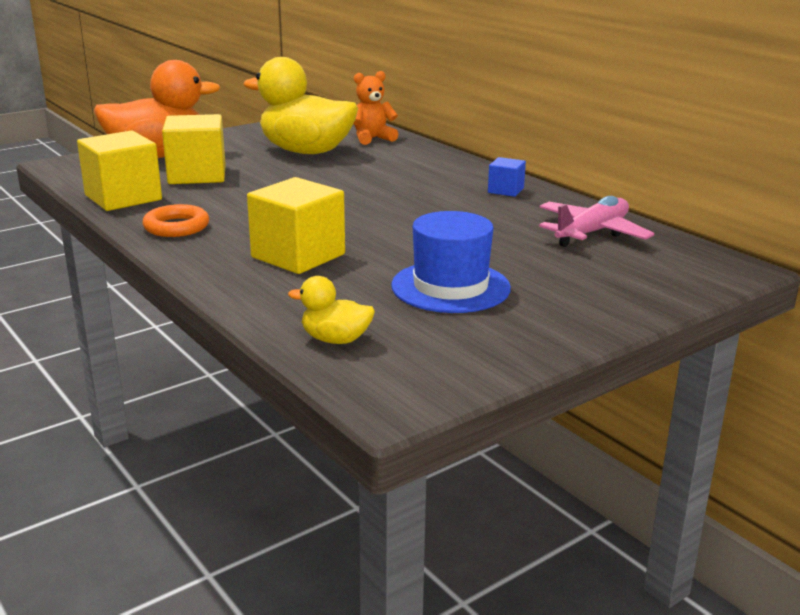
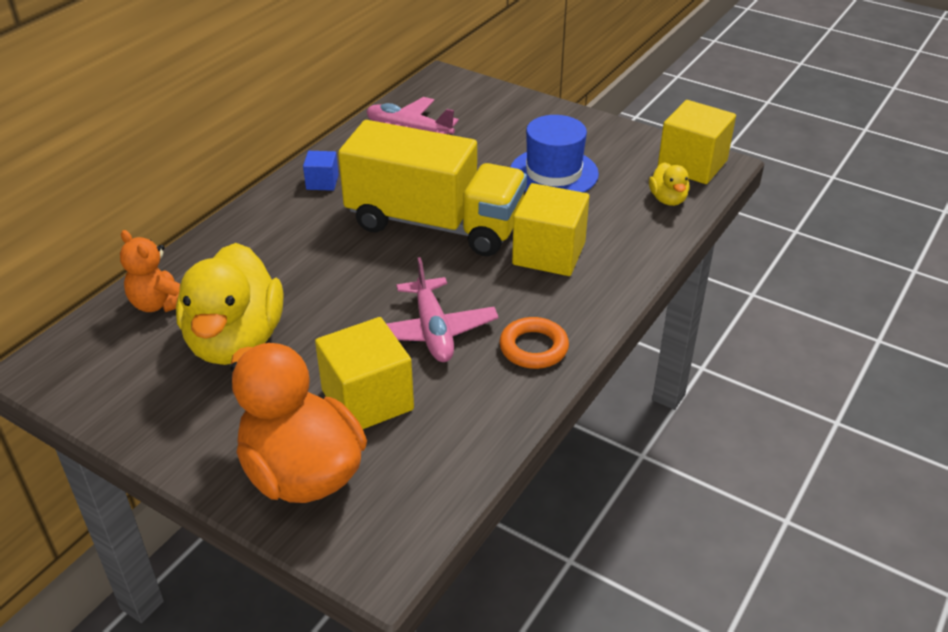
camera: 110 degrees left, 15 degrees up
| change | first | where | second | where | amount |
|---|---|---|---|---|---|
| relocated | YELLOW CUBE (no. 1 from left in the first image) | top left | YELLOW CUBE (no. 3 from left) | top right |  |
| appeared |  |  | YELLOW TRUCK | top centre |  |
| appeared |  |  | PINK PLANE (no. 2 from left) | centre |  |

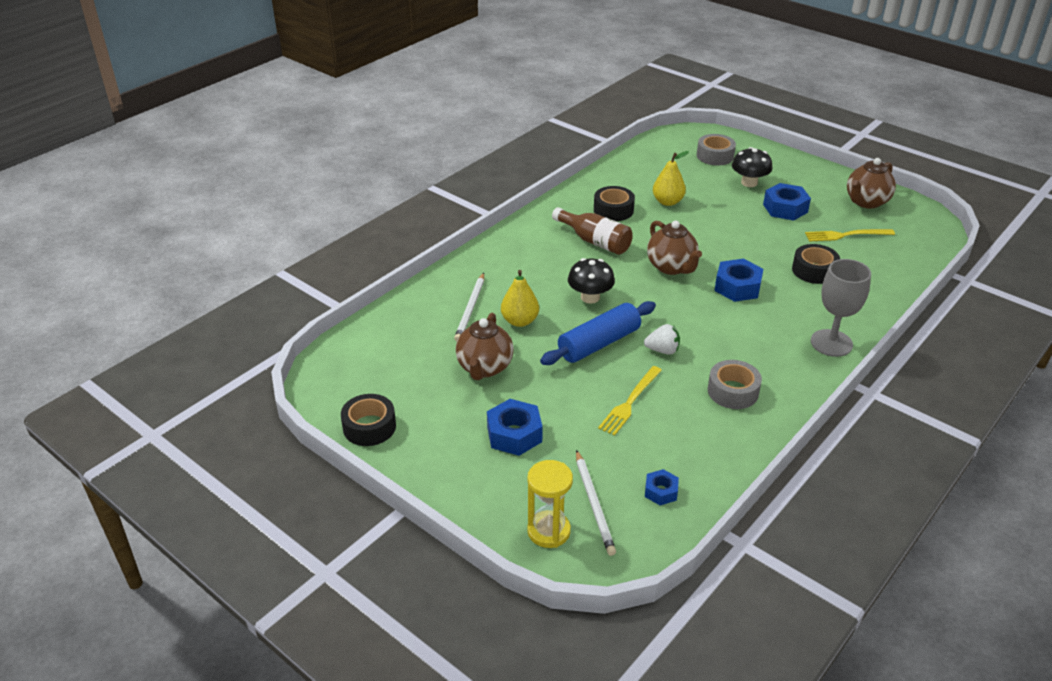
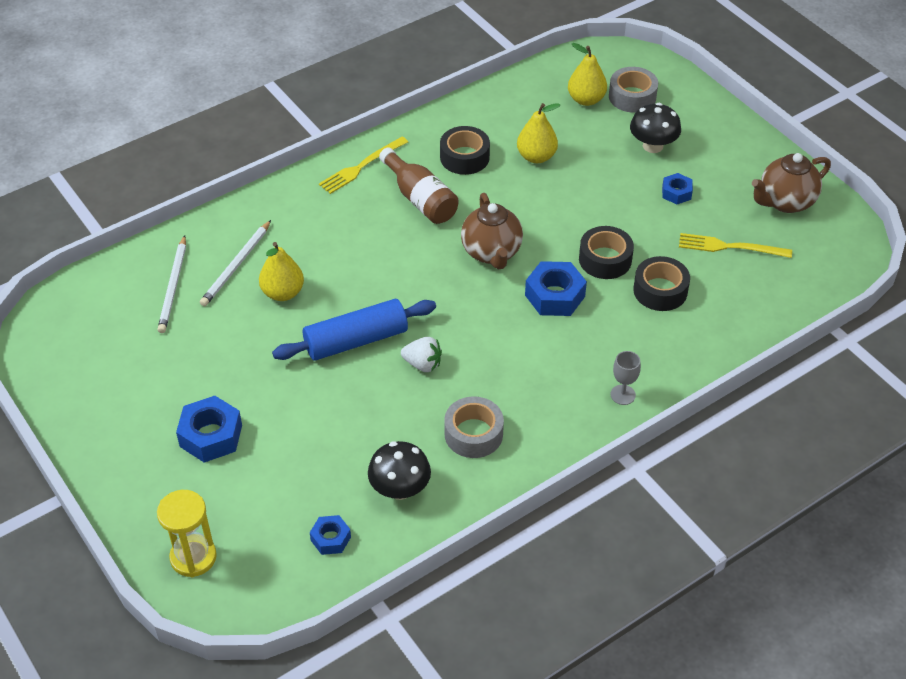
camera: 15 degrees right, 10 degrees up
| change | first | where | second | where | amount |
|---|---|---|---|---|---|
| relocated | BLACK TAPE (no. 1 from left in the first image) | centre | BLACK TAPE (no. 2 from left) | middle right |  |
| missing | BROWN TEAPOT (no. 1 from left) | centre |  |  |  |
| relocated | BLACK MUSHROOM (no. 1 from left) | centre |  | bottom centre |  |
| relocated | WHITE PENCIL (no. 2 from left in the first image) | bottom centre | WHITE PENCIL (no. 1 from left) | middle left |  |
| relocated | YELLOW FORK (no. 1 from left) | centre |  | top centre |  |
| size | BLUE NUT (no. 4 from left) | top right |  | top right | x0.58 |
| size | GREY GOBLET | middle right |  | middle right | x0.51 |
| appeared |  |  | YELLOW PEAR (no. 3 from left) | top centre |  |

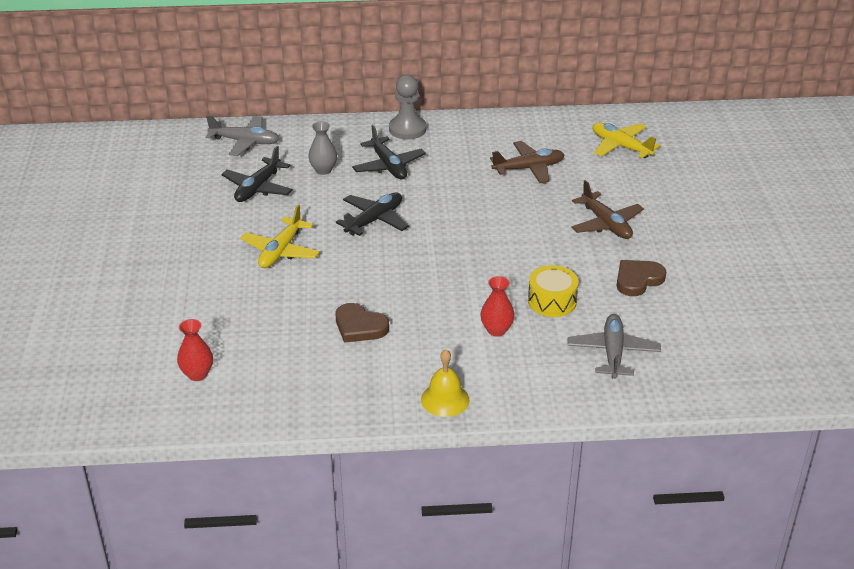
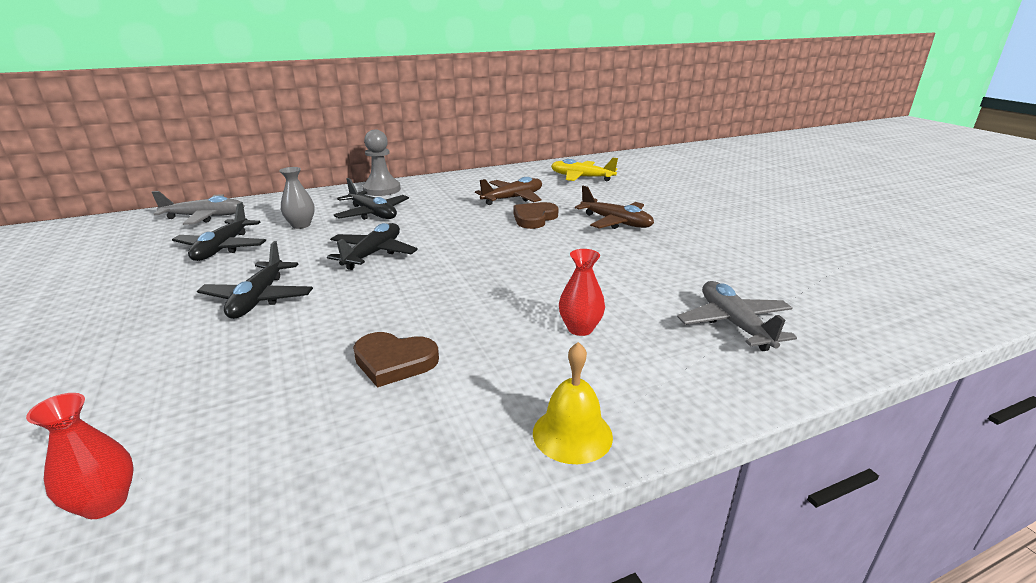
camera: 20 degrees left, 10 degrees down
| change | first | where | second | where | amount |
|---|---|---|---|---|---|
| colour | YELLOW PLANE (no. 1 from left) | middle left | BLACK PLANE (no. 2 from left) | middle left |  |
| missing | YELLOW DRUM | centre |  |  |  |
| relocated | BROWN HEART (no. 2 from left) | middle right |  | centre |  |

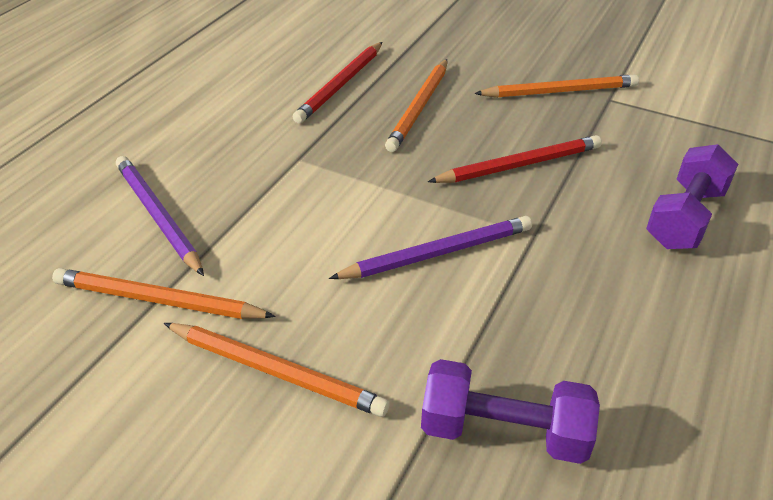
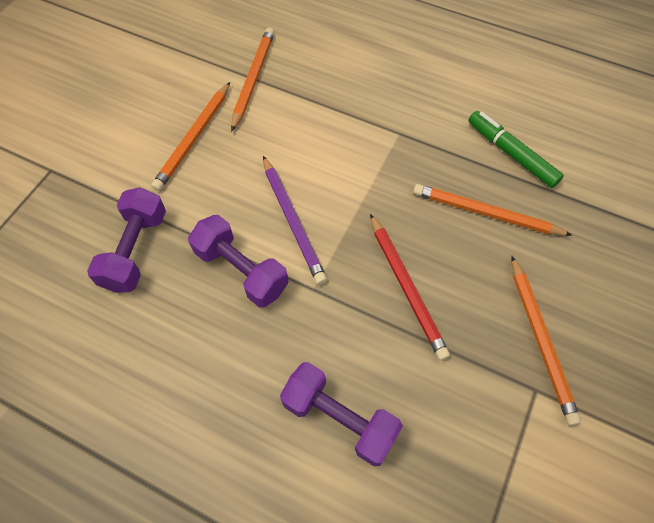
camera: 90 degrees right, 20 degrees up
| change | first | where | second | where | amount |
|---|---|---|---|---|---|
| missing | PURPLE PENCIL (no. 1 from left) | middle left |  |  |  |
| exchanged | RED PENCIL (no. 1 from left) | top centre | GREEN MARKER | top right |  |
| appeared |  |  | PURPLE DUMBBELL (no. 2 from left) | centre |  |

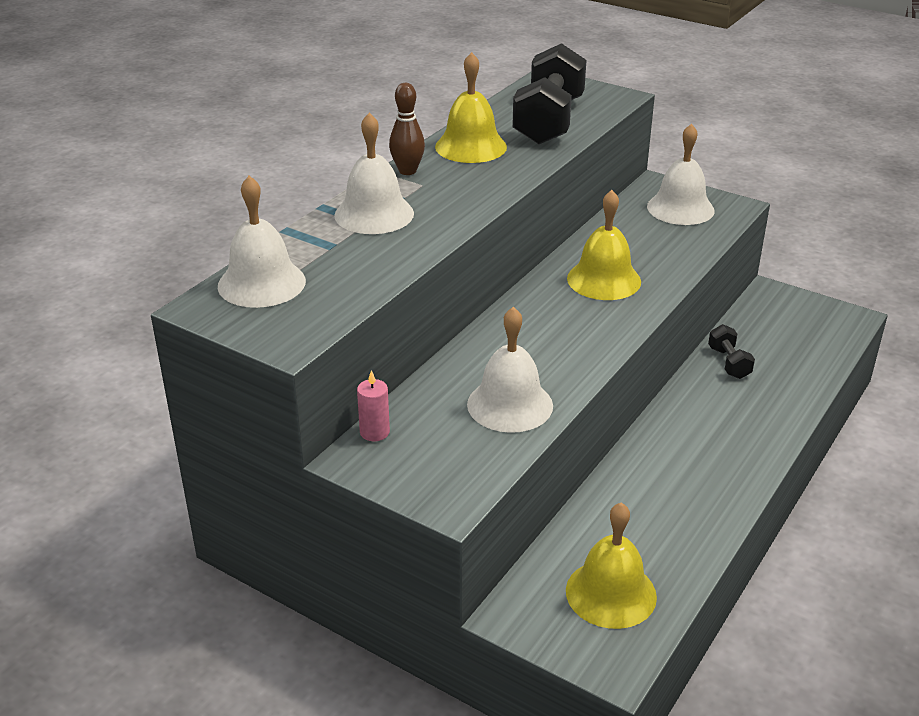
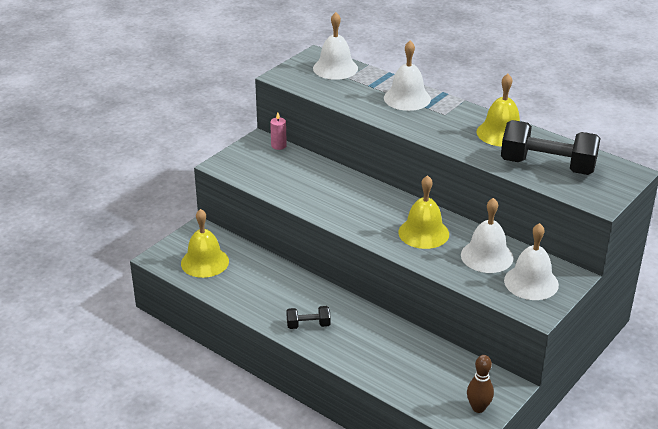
camera: 95 degrees right, 0 degrees up
| change | first | where | second | where | amount |
|---|---|---|---|---|---|
| relocated | BROWN BOWLING PIN | top centre |  | bottom right |  |
| relocated | WHITE BELL (no. 3 from left) | centre |  | middle right |  |
| relocated | BLACK DUMBBELL (no. 2 from left in the first image) | middle right | BLACK DUMBBELL (no. 1 from left) | bottom centre |  |

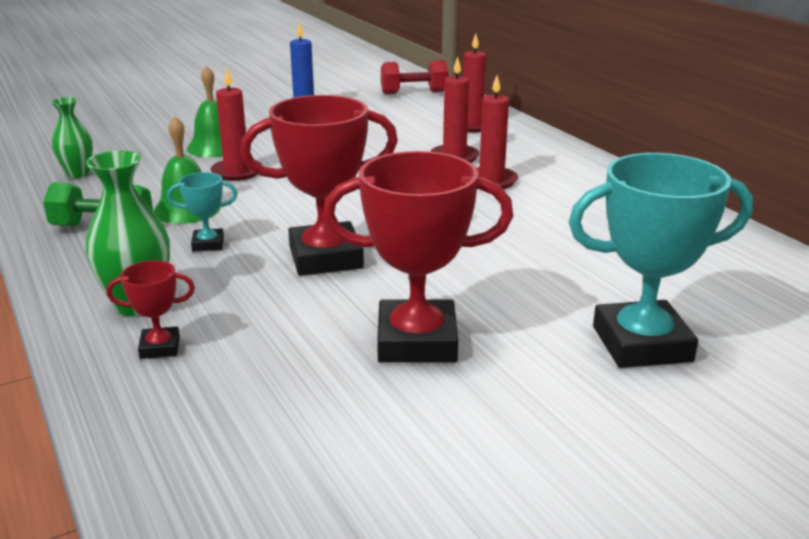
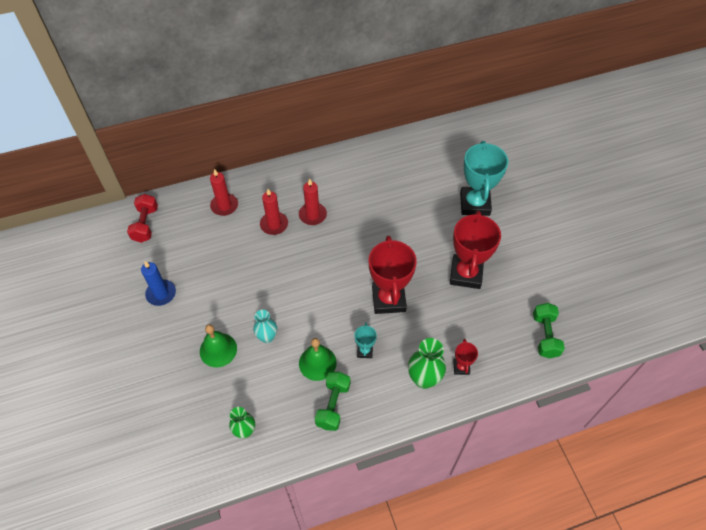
camera: 80 degrees left, 30 degrees up
| change | first | where | second | where | amount |
|---|---|---|---|---|---|
| exchanged | RED CANDLE (no. 1 from left) | top left | TURQUOISE VASE | centre |  |
| appeared |  |  | GREEN DUMBBELL (no. 2 from left) | middle right |  |

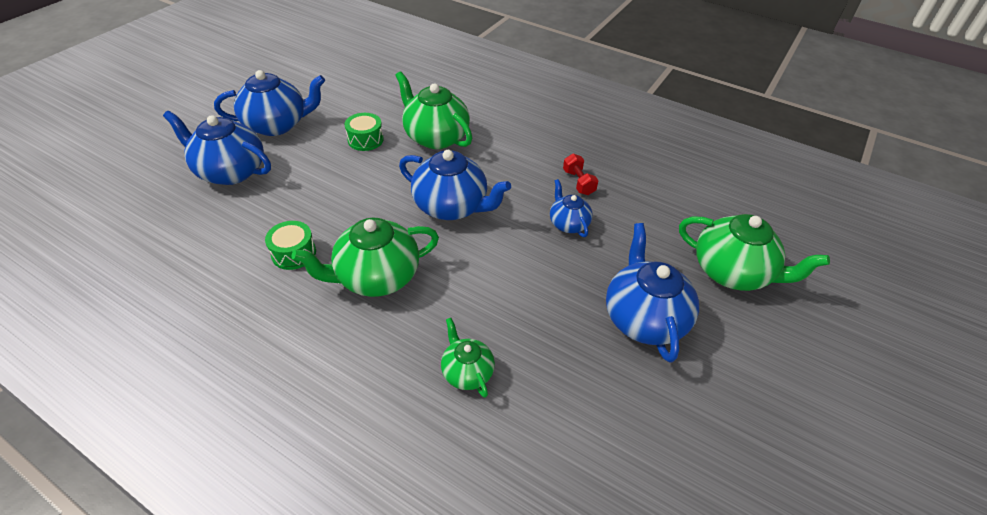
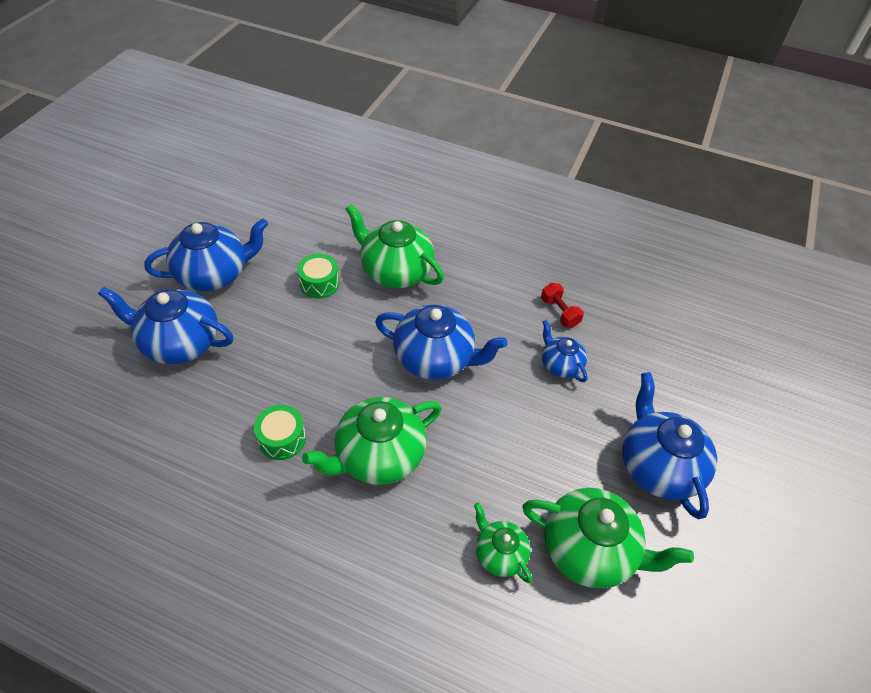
camera: 10 degrees left, 5 degrees up
| change | first | where | second | where | amount |
|---|---|---|---|---|---|
| relocated | GREEN TEAPOT (no. 4 from left) | middle right |  | bottom right |  |

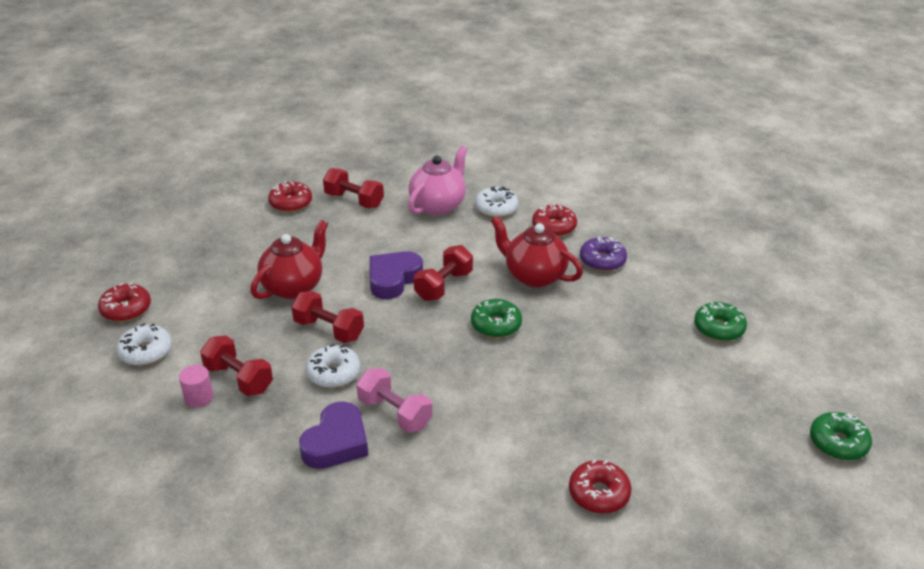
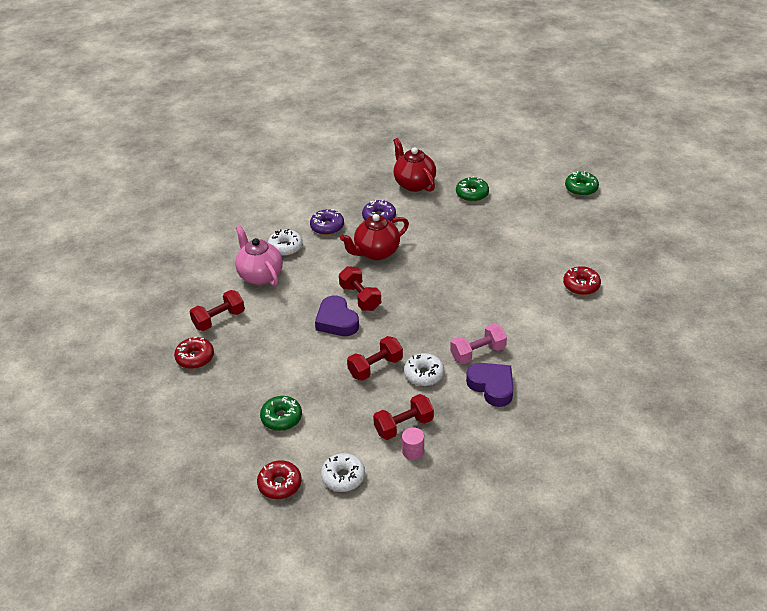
camera: 65 degrees left, 5 degrees up
| change | first | where | second | where | amount |
|---|---|---|---|---|---|
| relocated | RED TEAPOT (no. 1 from left in the first image) | middle left | RED TEAPOT (no. 2 from left) | top centre |  |
| relocated | GREEN DONUT (no. 1 from left) | centre |  | bottom centre |  |
| colour | RED DONUT (no. 3 from left) | centre | PURPLE DONUT (no. 1 from left) | centre |  |

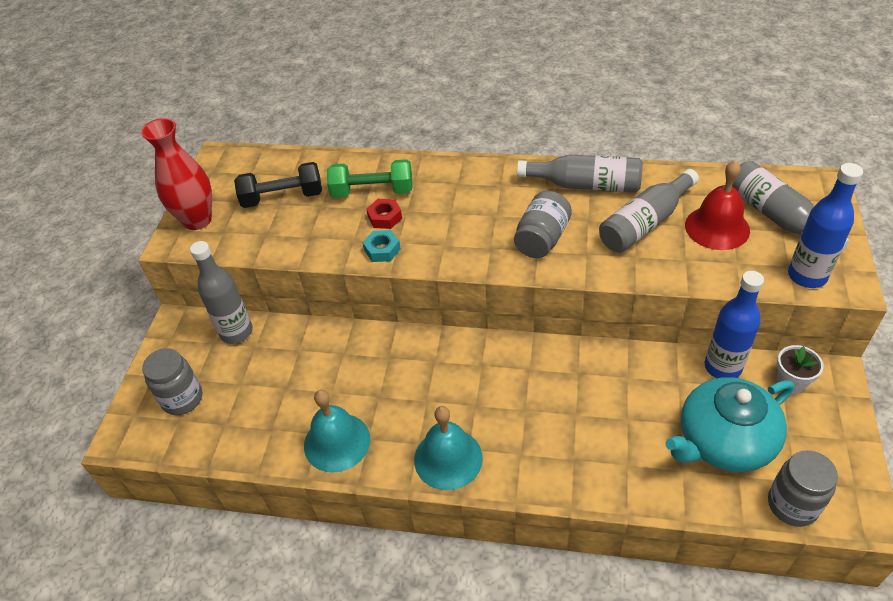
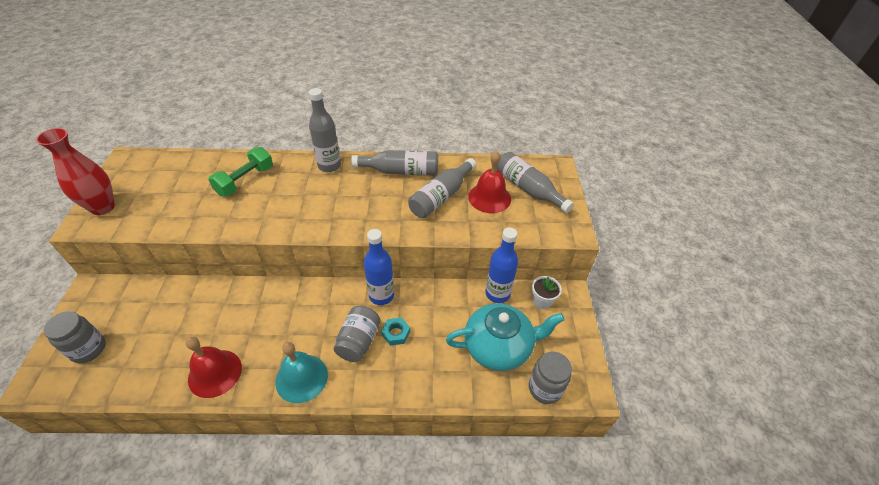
camera: 15 degrees left, 0 degrees up
| change | first | where | second | where | amount |
|---|---|---|---|---|---|
| relocated | GREY BOTTLE (no. 1 from left) | middle left |  | top centre |  |
| missing | BLACK DUMBBELL | top left |  |  |  |
| colour | TURQUOISE BELL (no. 1 from left) | bottom centre | RED BELL (no. 1 from left) | bottom left |  |
| spun | GREEN DUMBBELL | top centre |  | middle left | 45 degrees counterclockwise |
| relocated | TURQUOISE NUT | centre |  | bottom centre |  |
| missing | RED NUT | centre |  |  |  |
| relocated | GREY JAR (no. 2 from left) | centre |  | bottom centre |  |
| spun | TURQUOISE TEAPOT | bottom right |  | bottom centre | 150 degrees counterclockwise |
| relocated | BLUE BOTTLE (no. 2 from left in the first image) | middle right | BLUE BOTTLE (no. 1 from left) | centre |  |

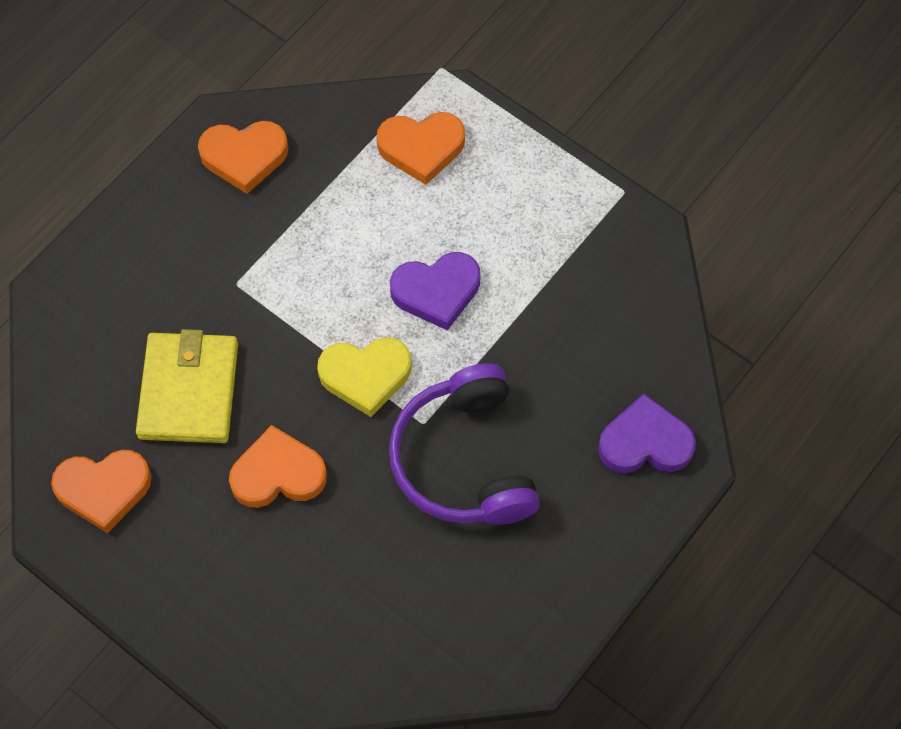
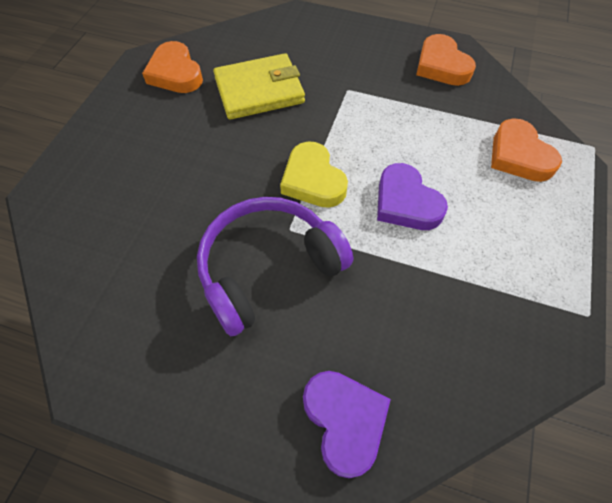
camera: 70 degrees right, 5 degrees down
| change | first | where | second | where | amount |
|---|---|---|---|---|---|
| missing | ORANGE HEART (no. 3 from left) | middle left |  |  |  |

